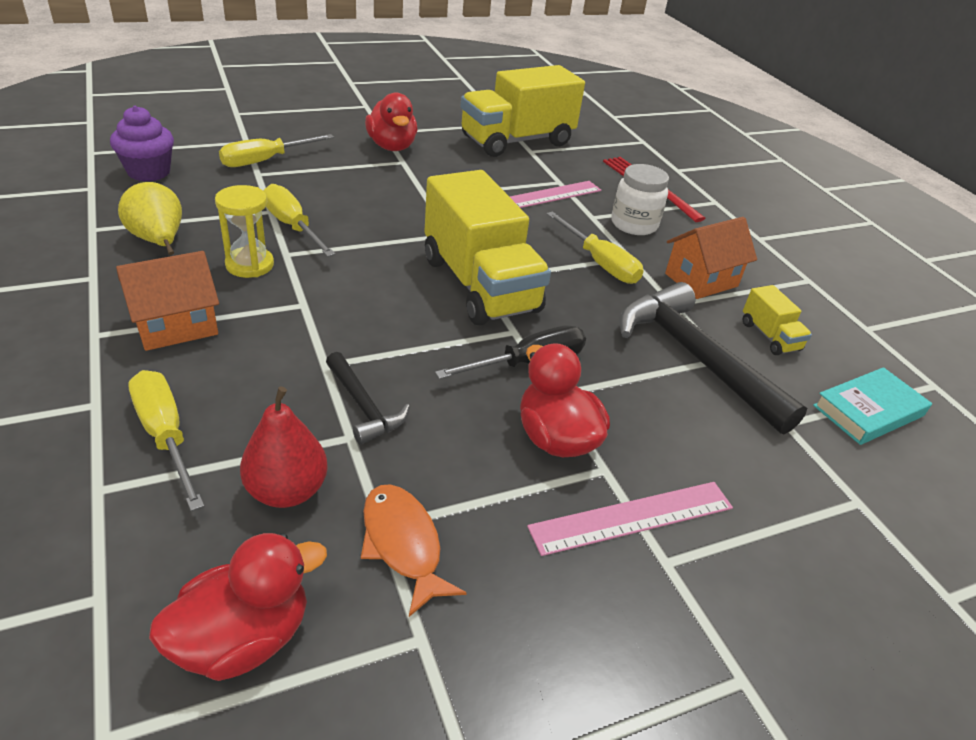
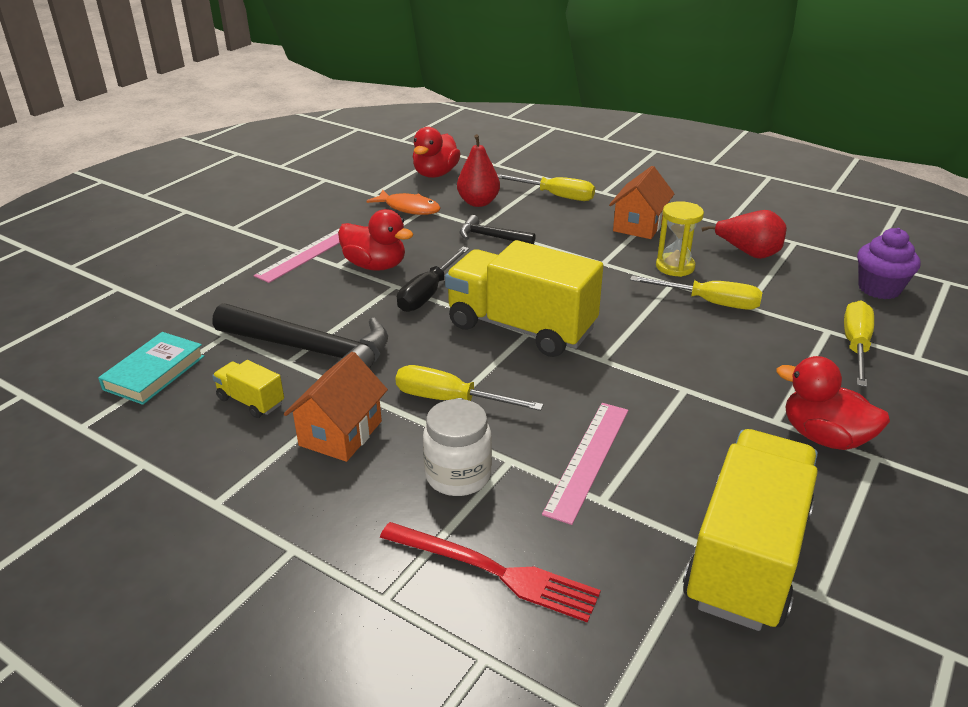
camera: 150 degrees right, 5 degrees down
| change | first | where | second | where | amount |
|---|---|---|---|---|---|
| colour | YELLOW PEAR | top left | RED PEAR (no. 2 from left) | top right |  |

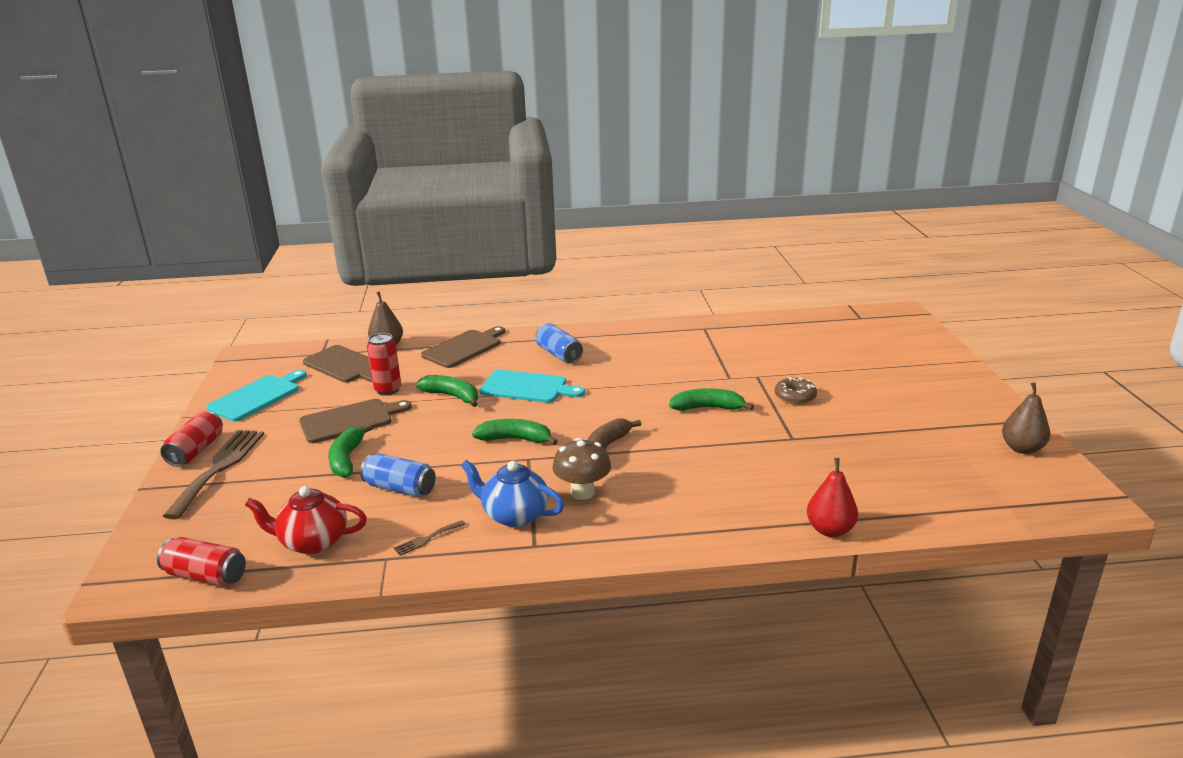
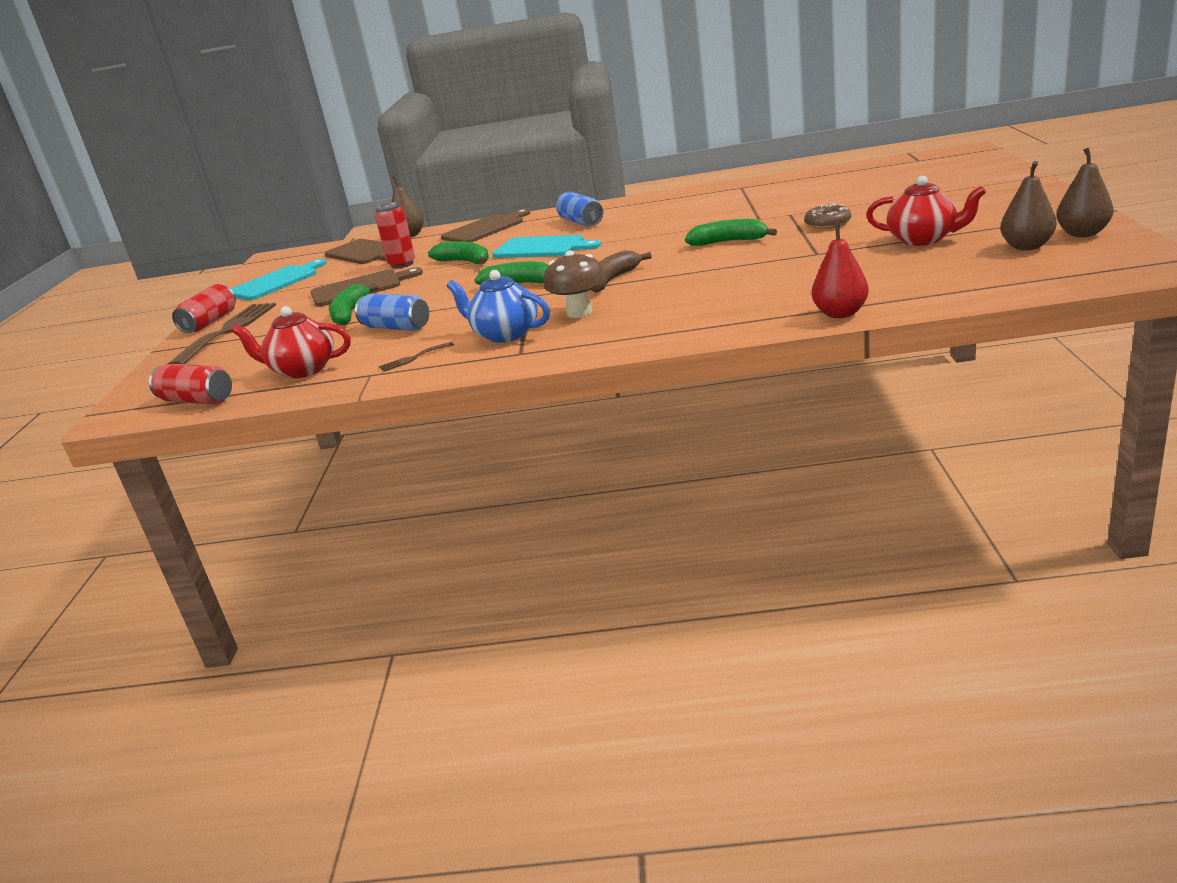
camera: 10 degrees right, 0 degrees up
| change | first | where | second | where | amount |
|---|---|---|---|---|---|
| appeared |  |  | RED TEAPOT (no. 2 from left) | top right |  |
| appeared |  |  | BROWN PEAR (no. 2 from left) | top right |  |

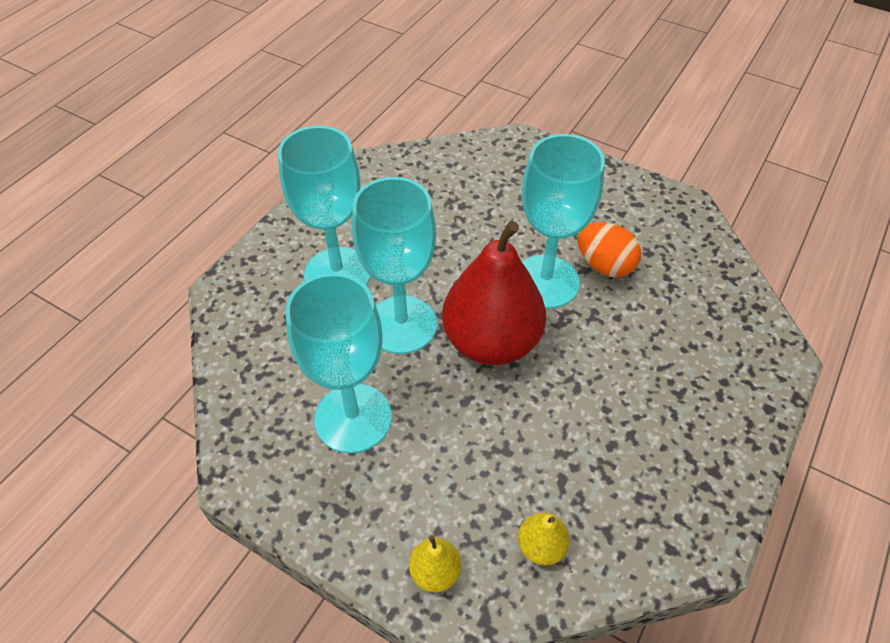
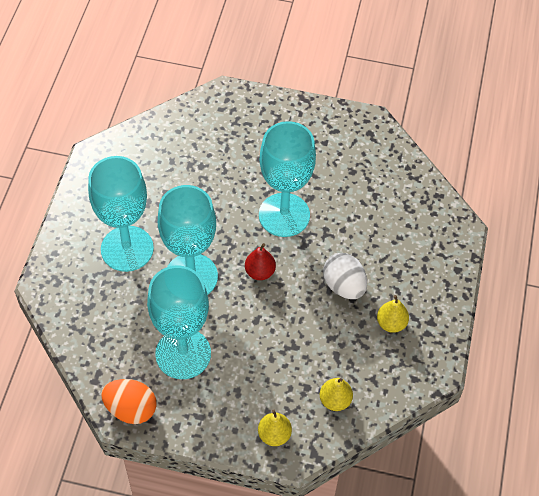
camera: 20 degrees left, 5 degrees up
| change | first | where | second | where | amount |
|---|---|---|---|---|---|
| size | RED PEAR | centre |  | centre | x0.42 |
| relocated | ORANGE EGG | middle right |  | bottom left |  |
| appeared |  |  | WHITE EGG | centre |  |
| appeared |  |  | YELLOW PEAR (no. 3 from left) | middle right |  |

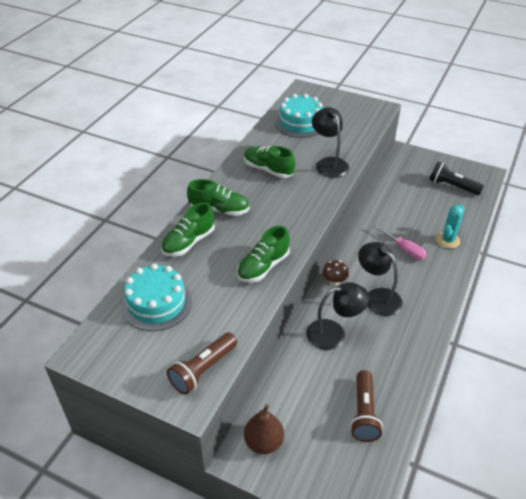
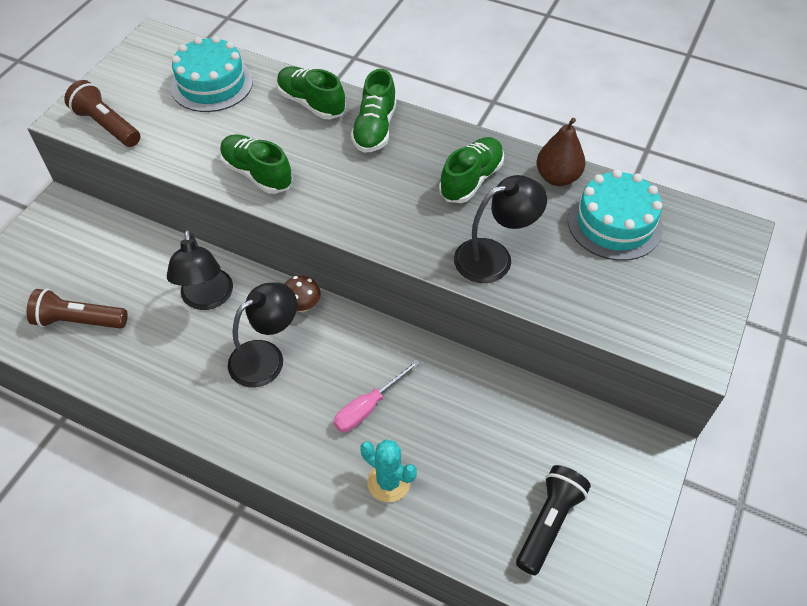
camera: 90 degrees right, 10 degrees up
| change | first | where | second | where | amount |
|---|---|---|---|---|---|
| relocated | BROWN PEAR | bottom centre |  | top right |  |

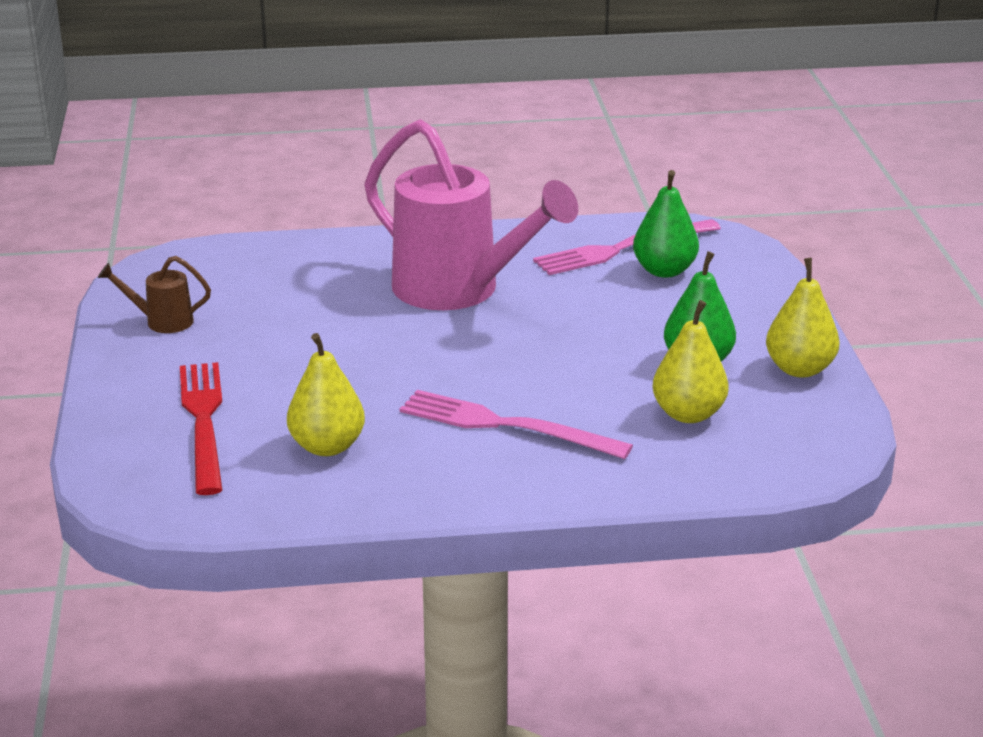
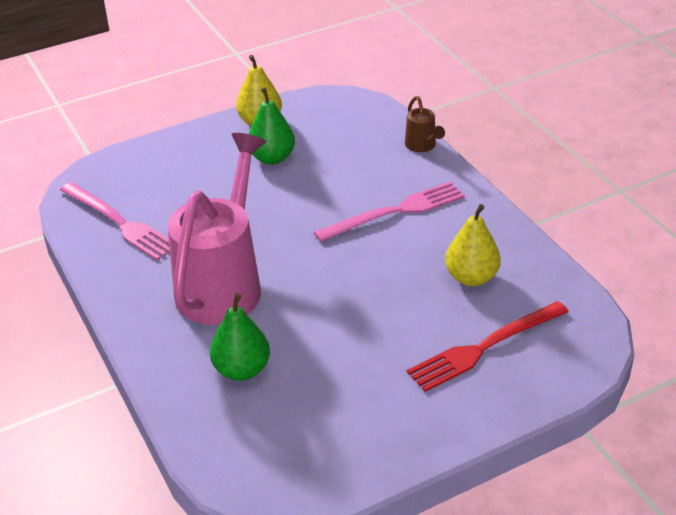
camera: 110 degrees left, 10 degrees up
| change | first | where | second | where | amount |
|---|---|---|---|---|---|
| relocated | BROWN WATERING CAN | middle left |  | top centre |  |
| spun | PINK FORK (no. 1 from left in the first image) | centre | PINK FORK (no. 2 from left) | centre | 120 degrees counterclockwise |
| relocated | GREEN PEAR (no. 1 from left) | top right |  | centre |  |
| missing | YELLOW PEAR (no. 2 from left) | middle right |  |  |  |

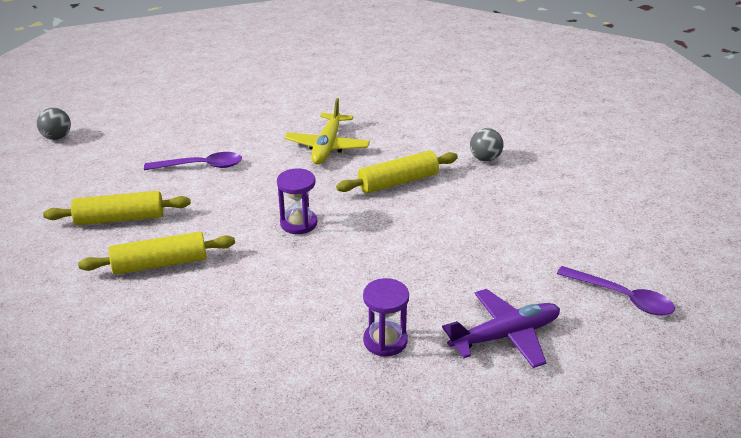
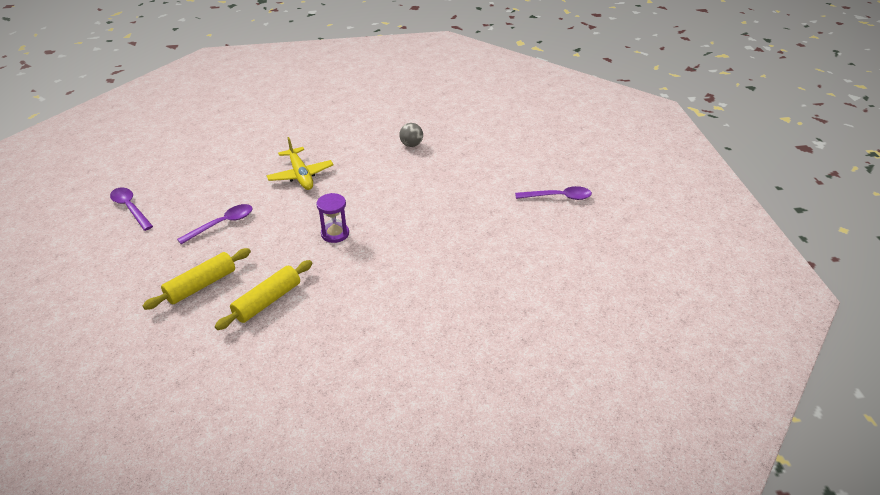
camera: 35 degrees left, 5 degrees up
| change | first | where | second | where | amount |
|---|---|---|---|---|---|
| missing | GREY BALL (no. 1 from left) | top left |  |  |  |
| missing | YELLOW ROLLING PIN (no. 3 from left) | centre |  |  |  |
| missing | PURPLE HOURGLASS (no. 2 from left) | bottom centre |  |  |  |
| missing | PURPLE PLANE | bottom right |  |  |  |
| appeared |  |  | PURPLE SPOON (no. 1 from left) | middle left |  |

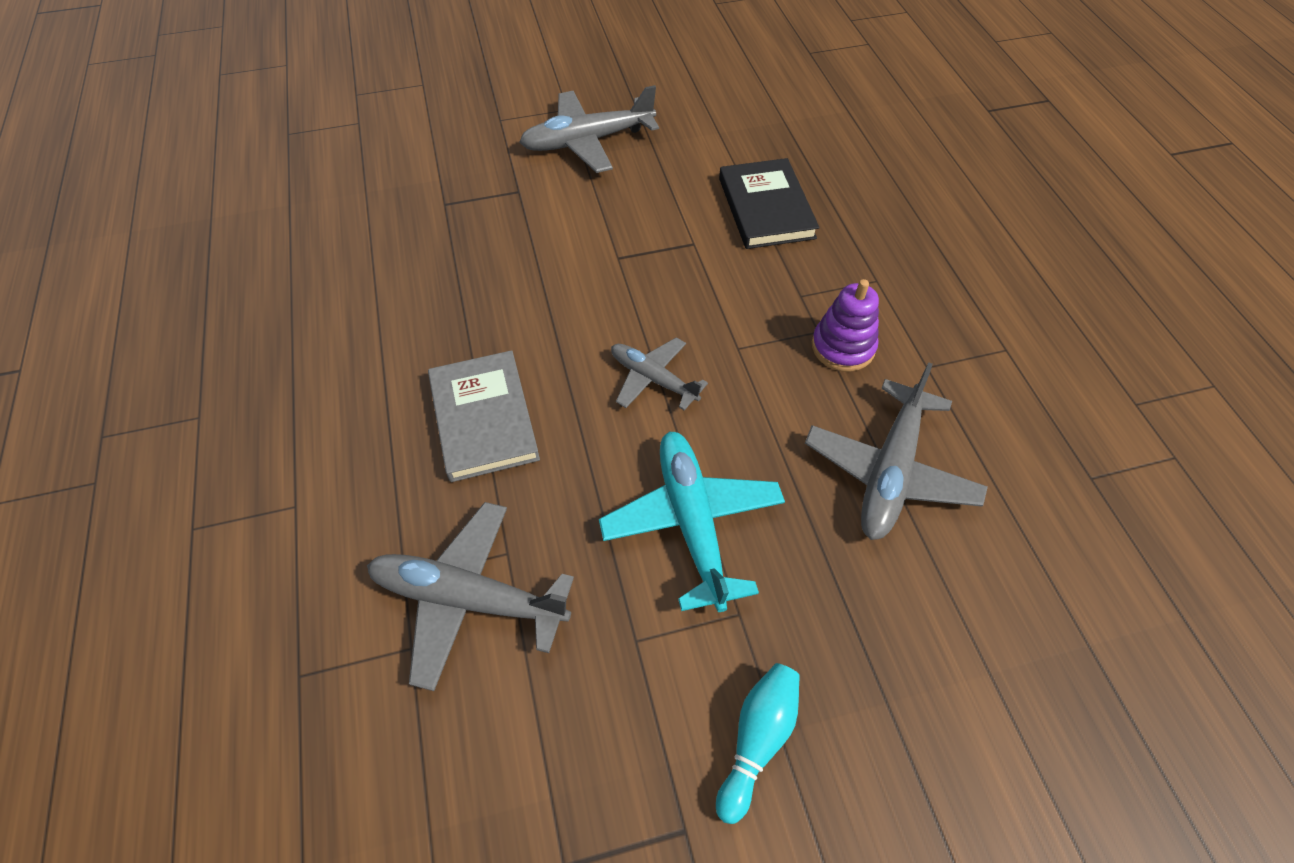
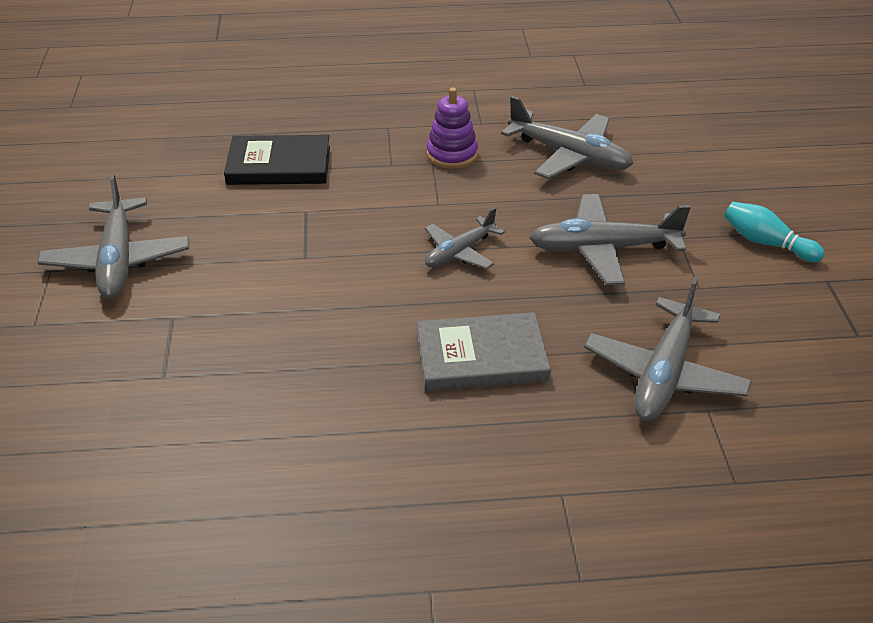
camera: 80 degrees left, 15 degrees down
| change | first | where | second | where | amount |
|---|---|---|---|---|---|
| colour | TURQUOISE PLANE | centre | GREY PLANE (no. 4 from left) | middle right |  |

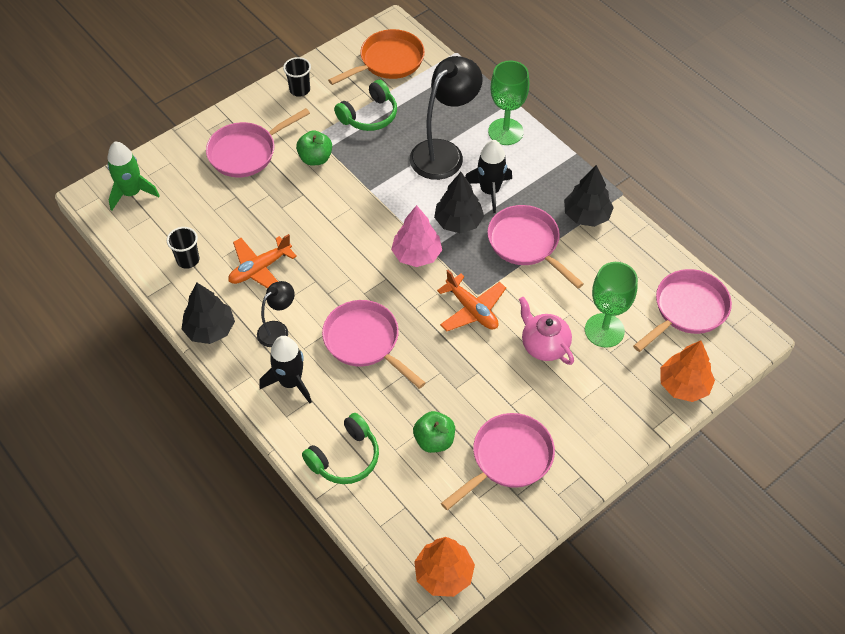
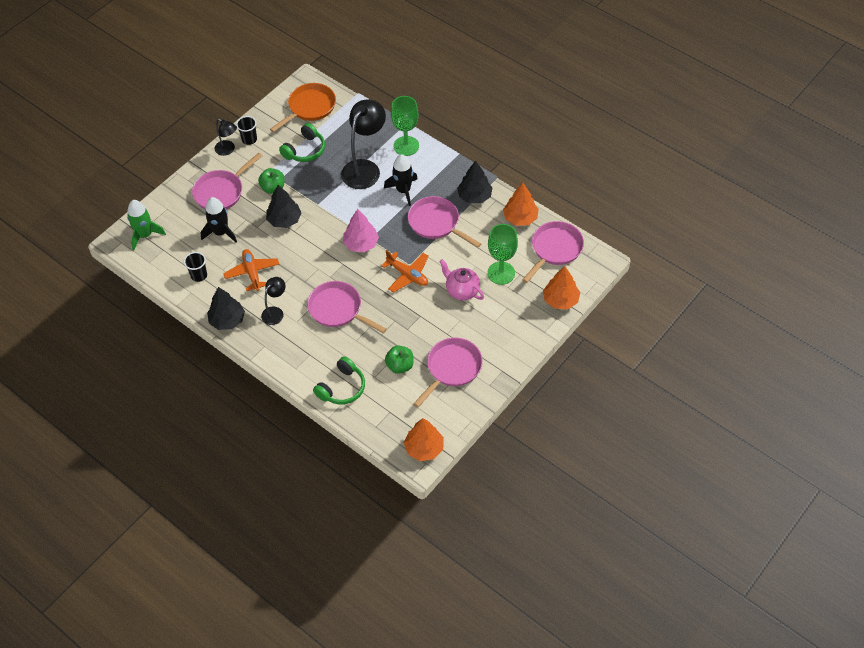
camera: 10 degrees left, 0 degrees up
| change | first | where | second | where | amount |
|---|---|---|---|---|---|
| spun | ORANGE PLANE (no. 1 from left) | middle left |  | middle left | 120 degrees clockwise |
| relocated | BLACK ROCKET (no. 1 from left) | centre |  | middle left |  |
| relocated | BLACK TREE (no. 2 from left) | top centre |  | top left |  |
| appeared |  |  | BLACK LAMP (no. 1 from left) | top left |  |
| appeared |  |  | ORANGE TREE (no. 2 from left) | top centre |  |

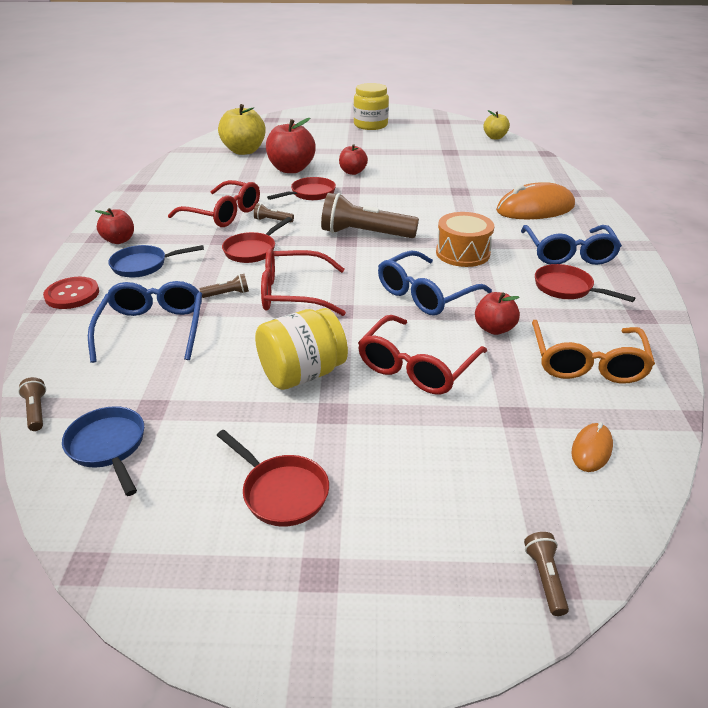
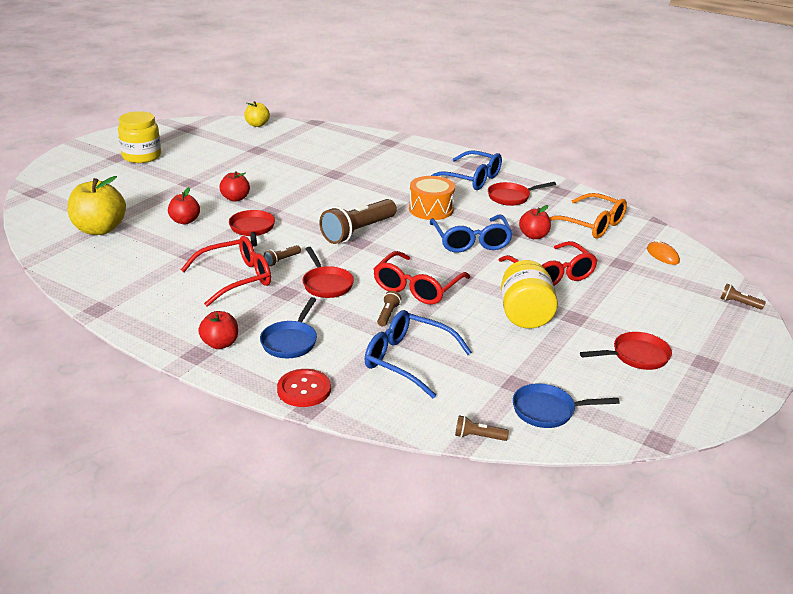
camera: 60 degrees left, 5 degrees down
| change | first | where | second | where | amount |
|---|---|---|---|---|---|
| size | RED APPLE (no. 2 from left in the first image) | top centre | RED APPLE (no. 1 from left) | middle left | x0.58 |
| missing | ORANGE MOUSE (no. 1 from left) | top right |  |  |  |

